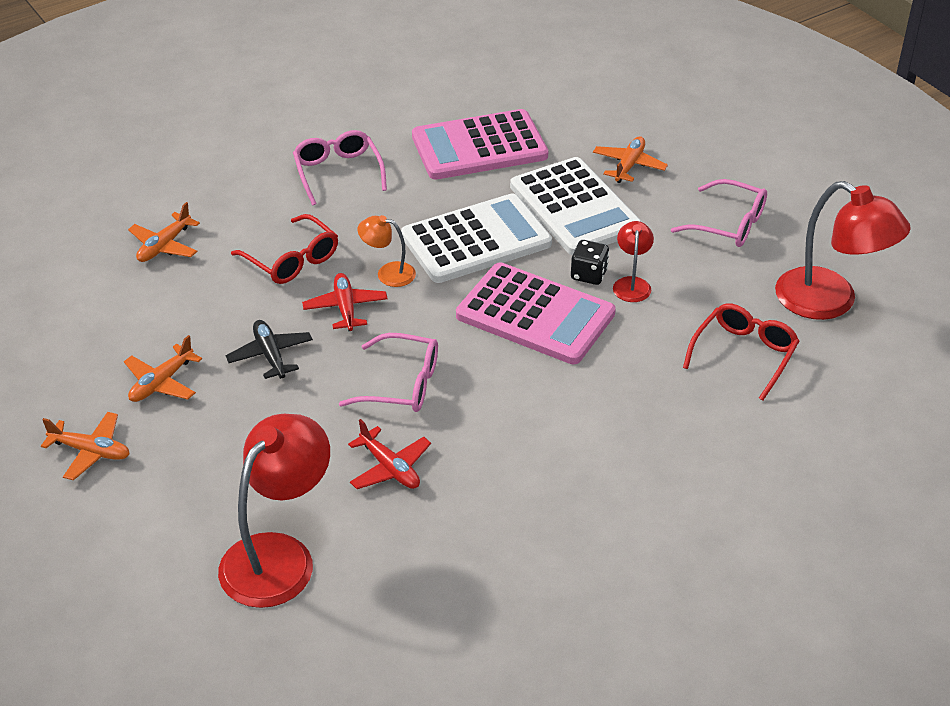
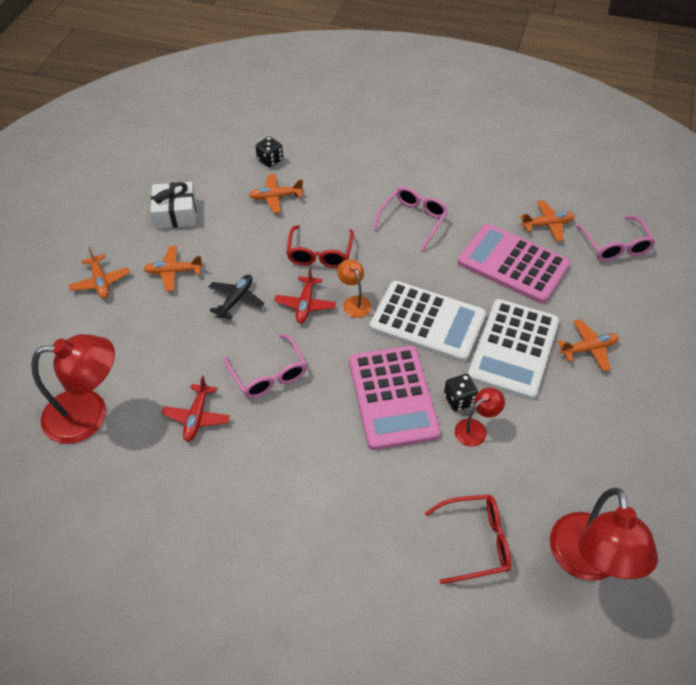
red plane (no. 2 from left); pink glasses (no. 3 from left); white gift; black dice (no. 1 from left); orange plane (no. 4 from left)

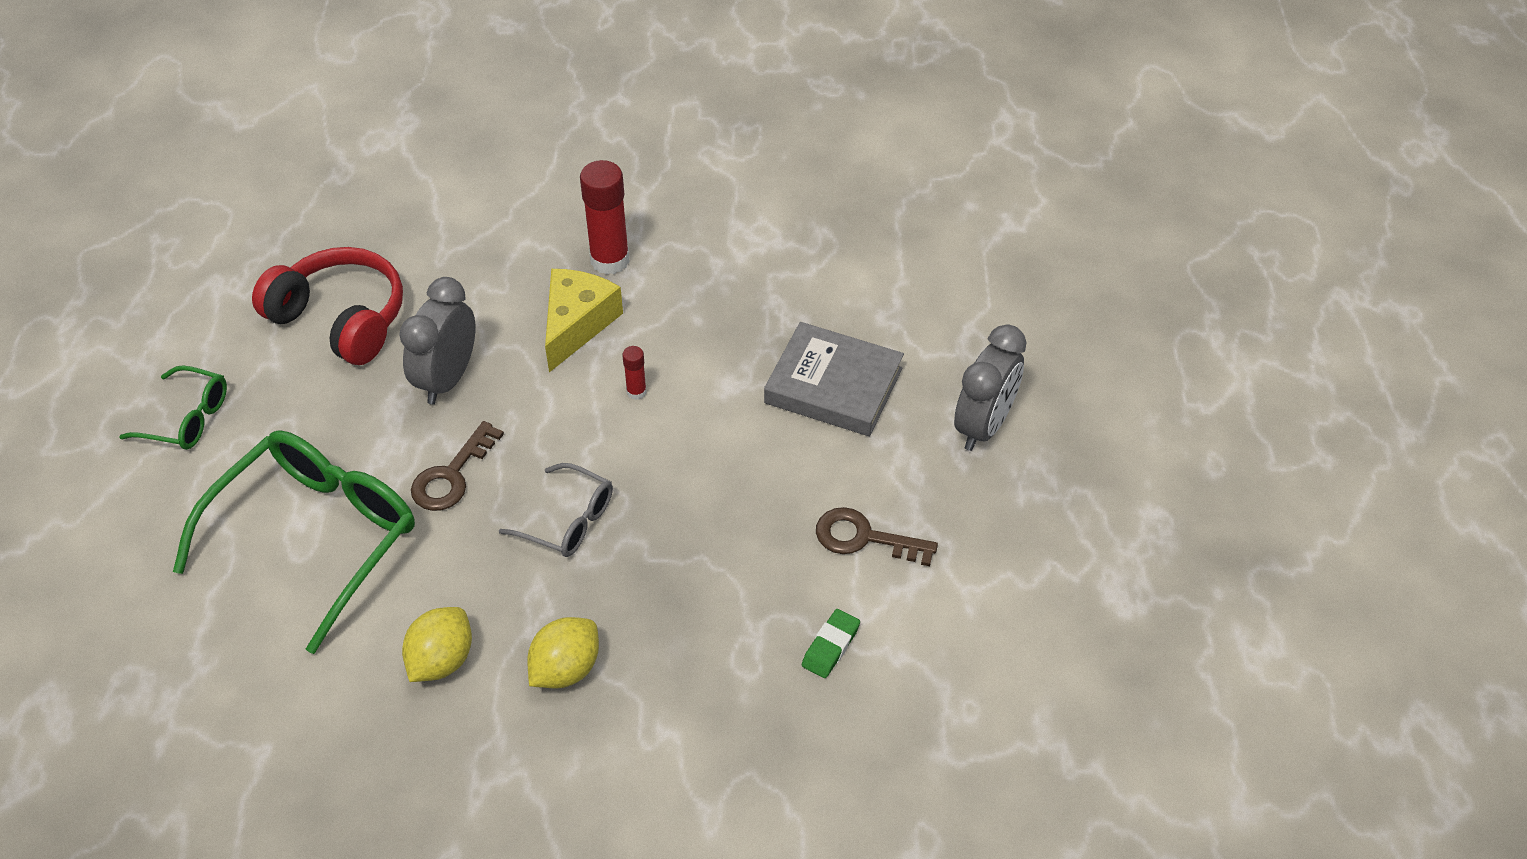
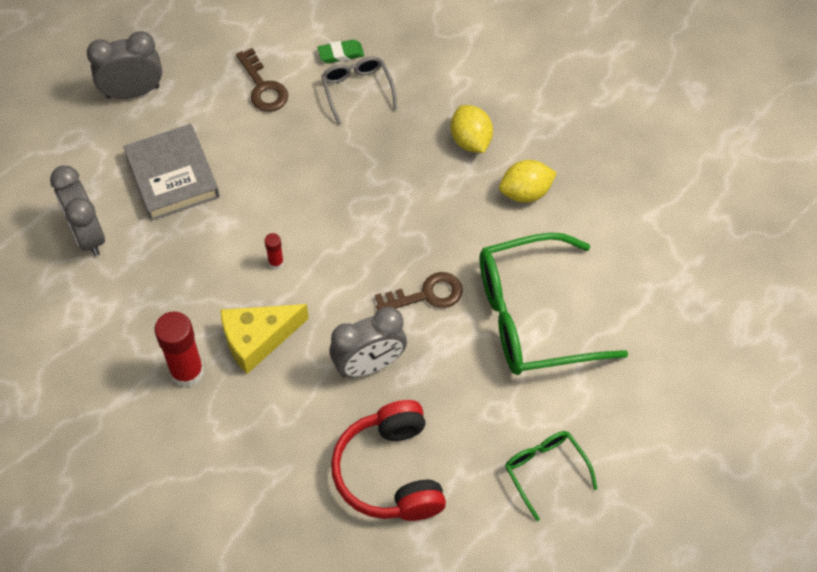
grey glasses; yellow lemon (no. 1 from left); grey clock (no. 1 from left)

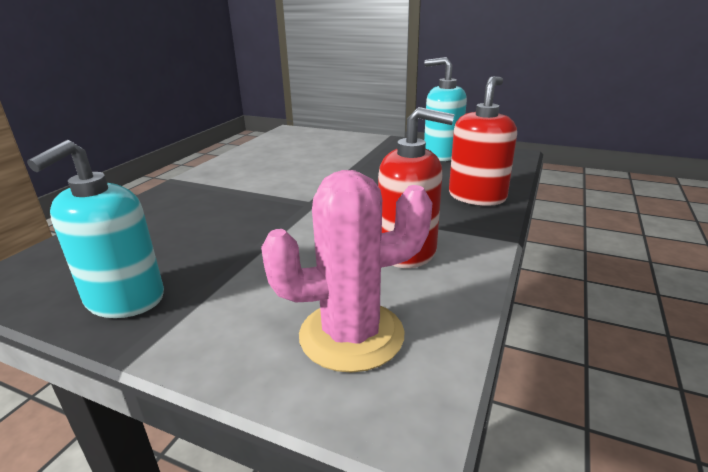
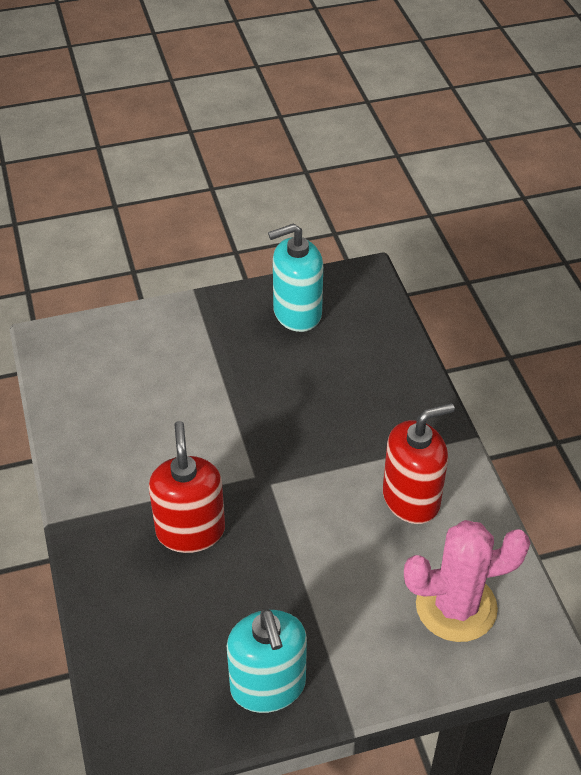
pink cactus; red soap dispenser (no. 1 from left)

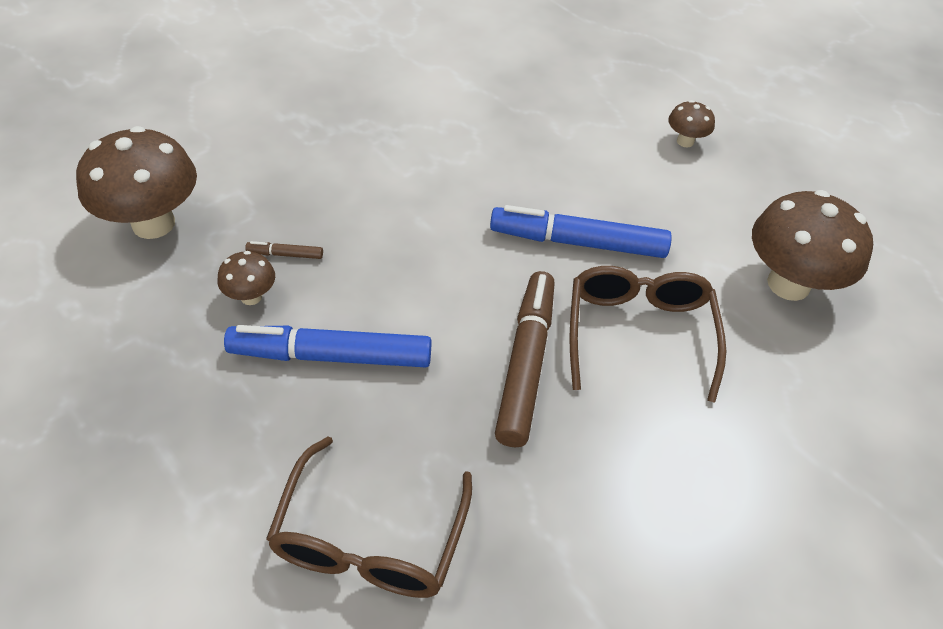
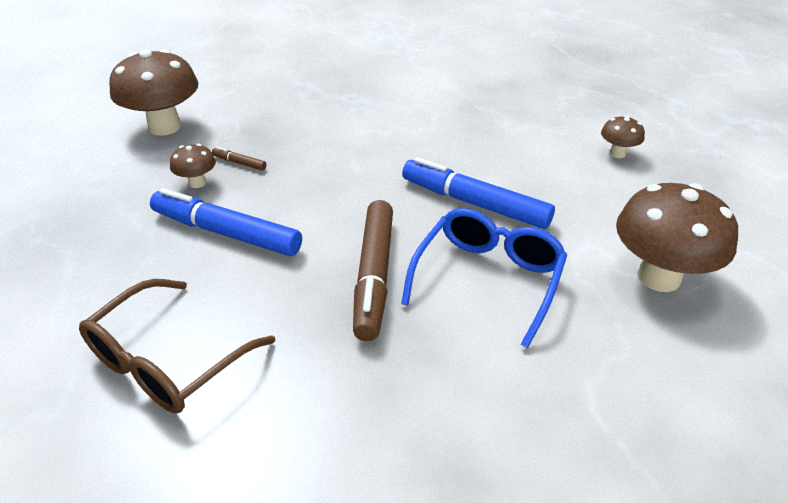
brown marker (no. 2 from left); blue glasses

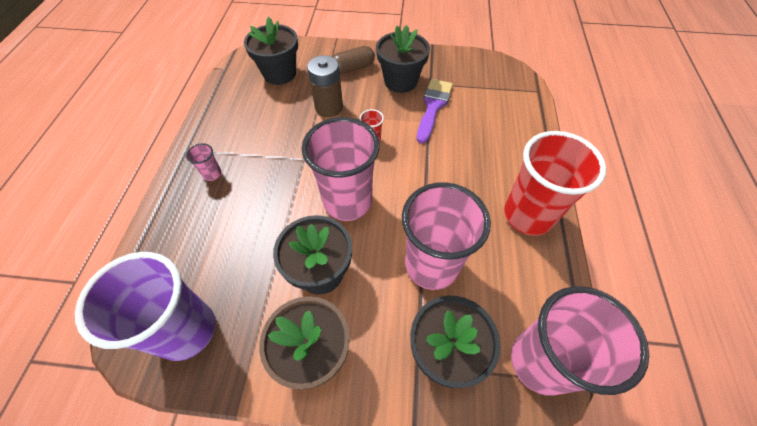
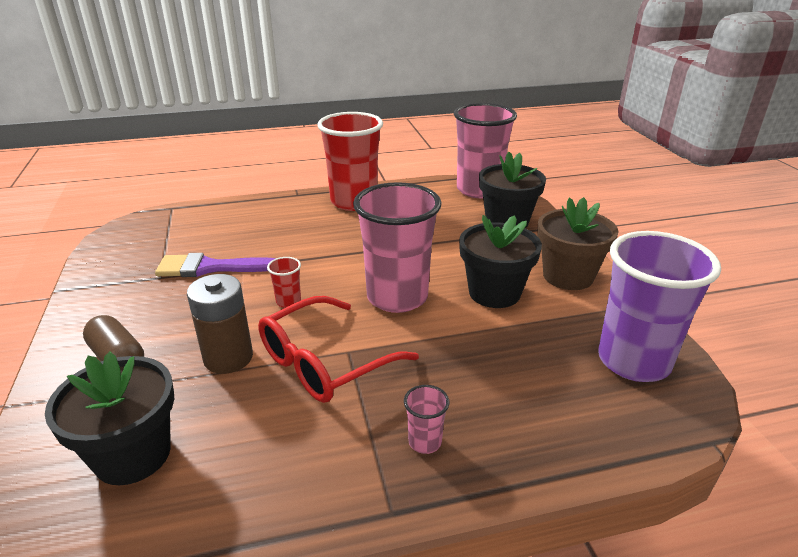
black flower pot (no. 3 from left in the first image); pink cup (no. 3 from left in the first image); red glasses

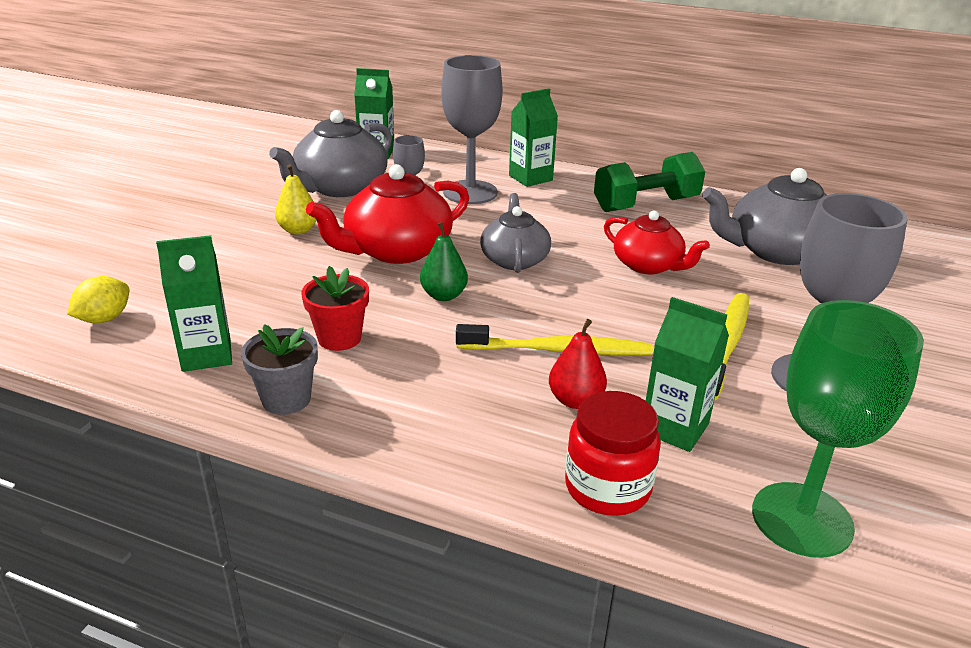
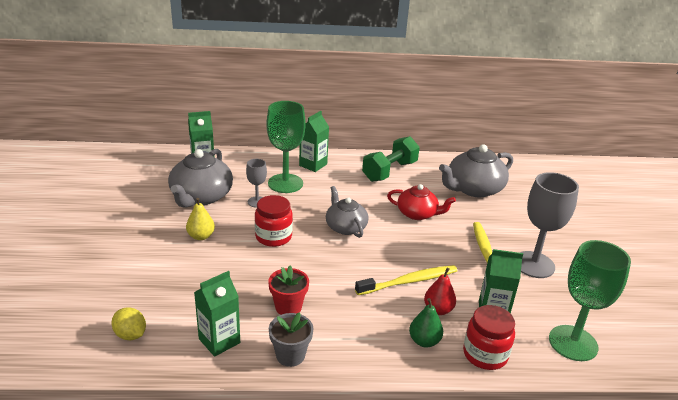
yellow lemon; red jar (no. 1 from left); green pear; green goblet (no. 1 from left)

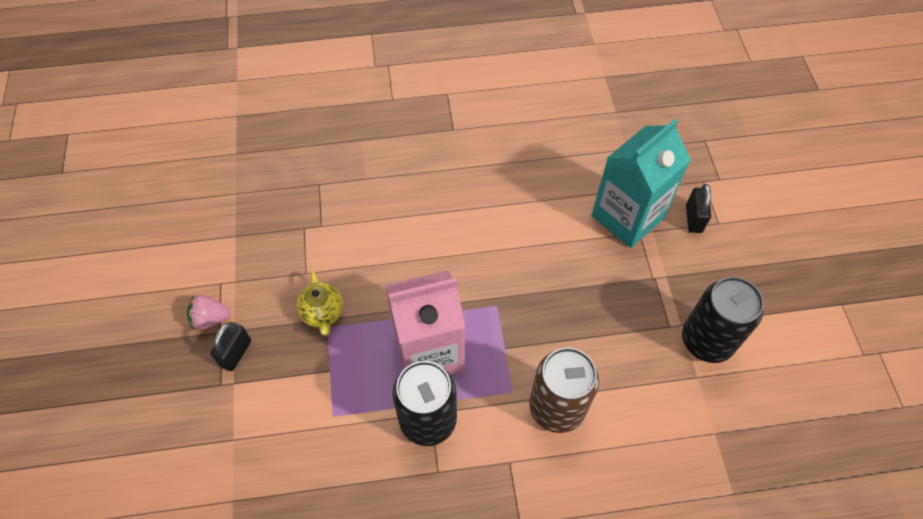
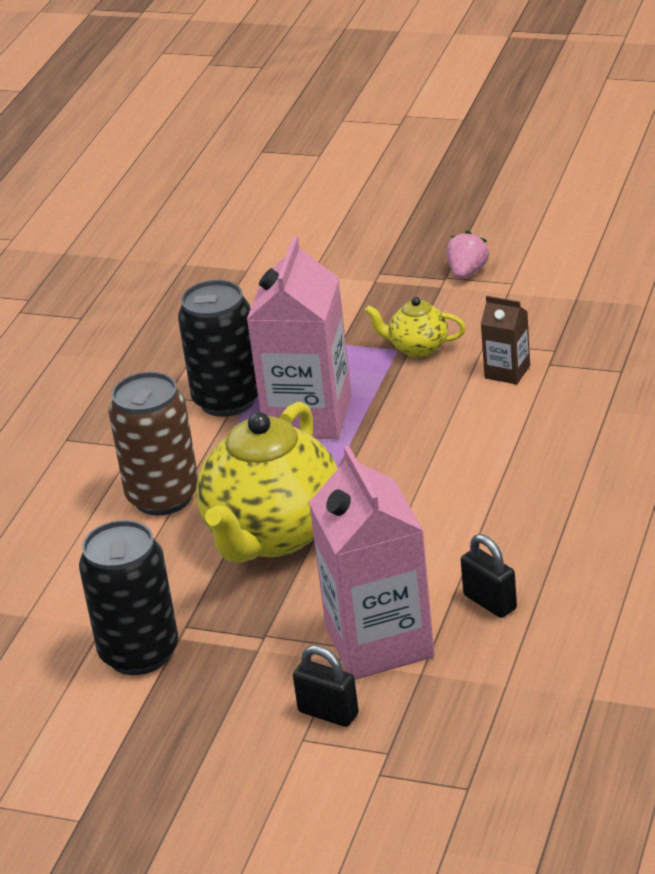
black padlock (no. 2 from left); pink carton (no. 2 from left); yellow teapot (no. 1 from left); brown carton

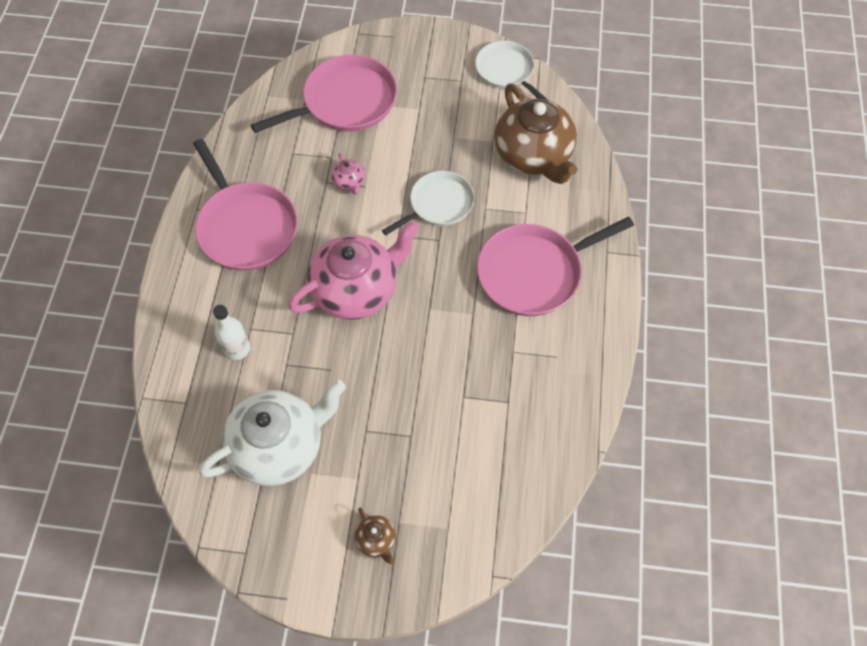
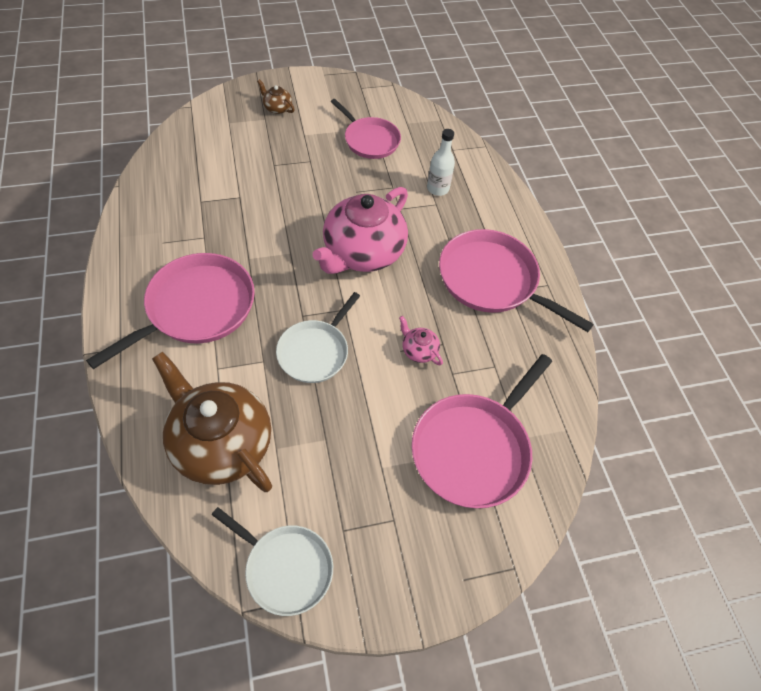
pink pan (no. 2 from left)

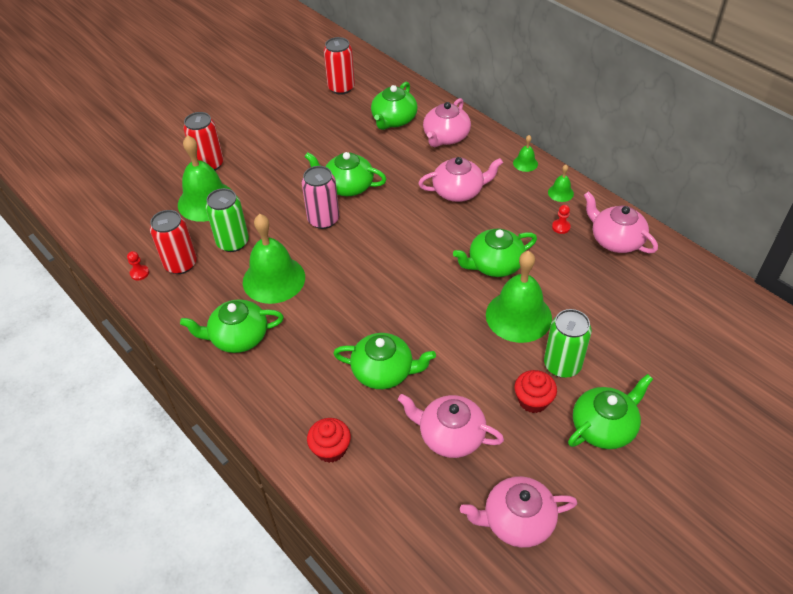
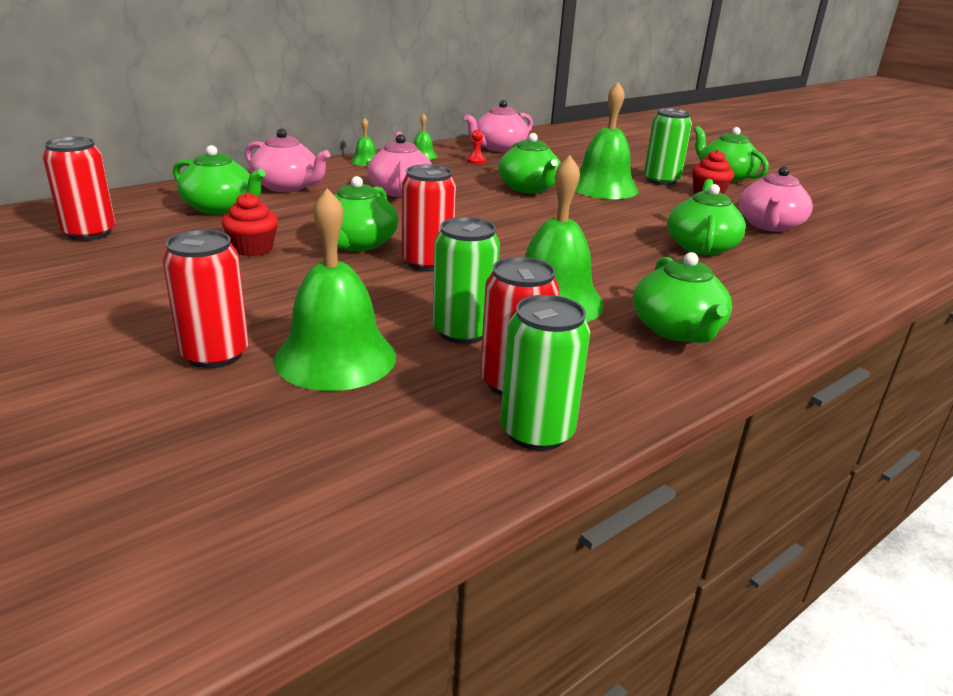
green can (no. 2 from left); red can (no. 3 from left); red cupcake (no. 1 from left); pink teapot (no. 4 from left in the first image)

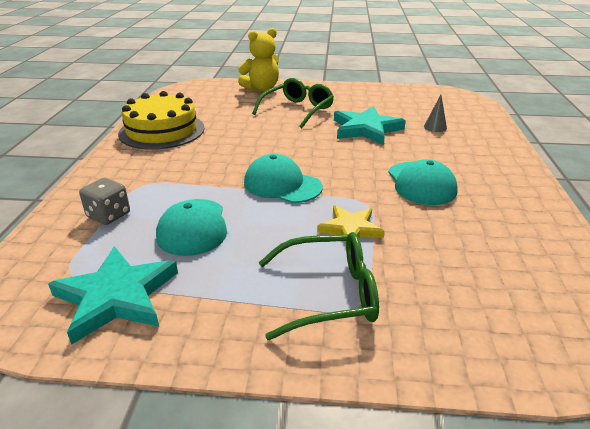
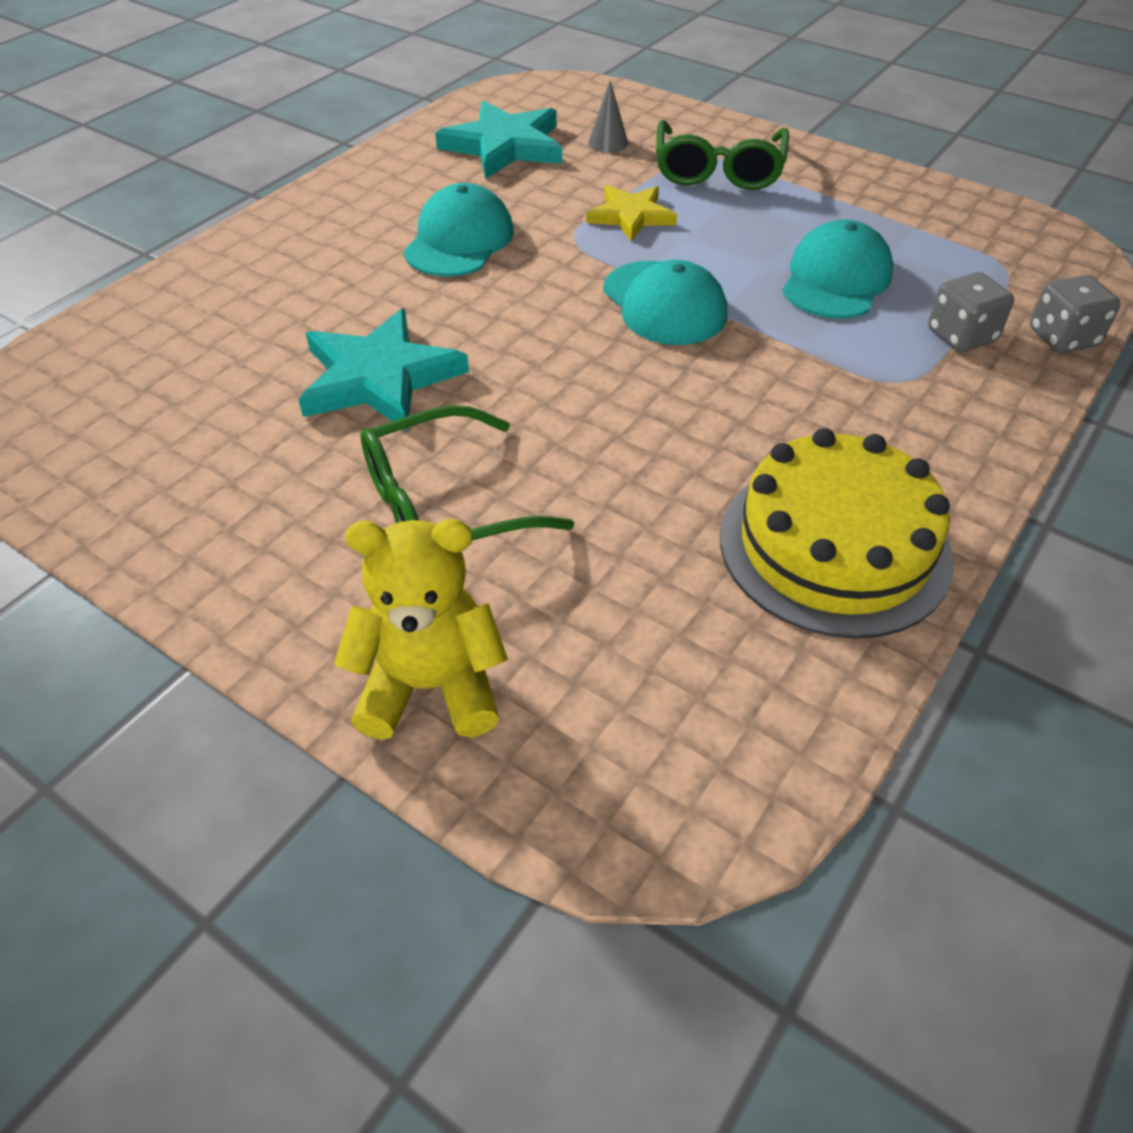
turquoise star (no. 2 from left); green glasses (no. 2 from left); grey cone; grey dice (no. 2 from left)

